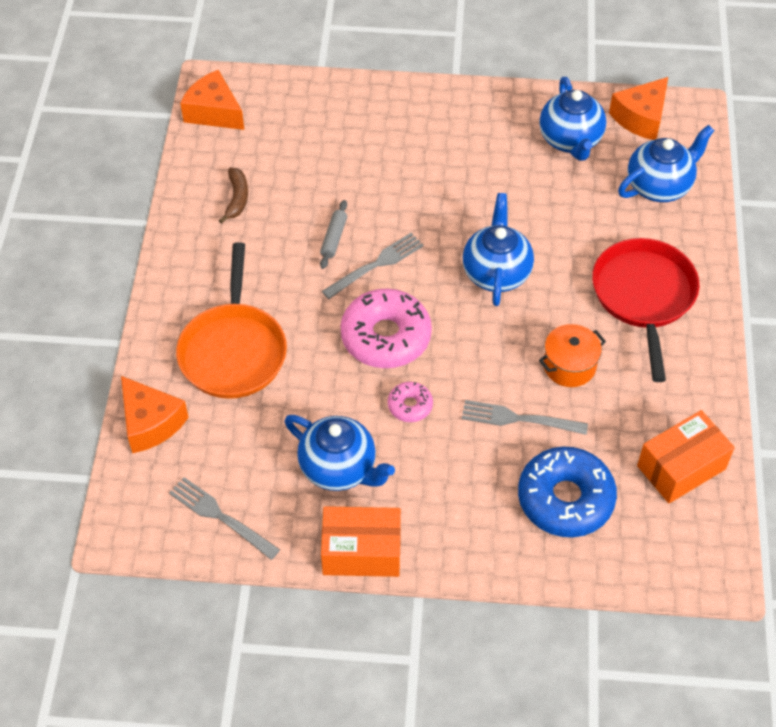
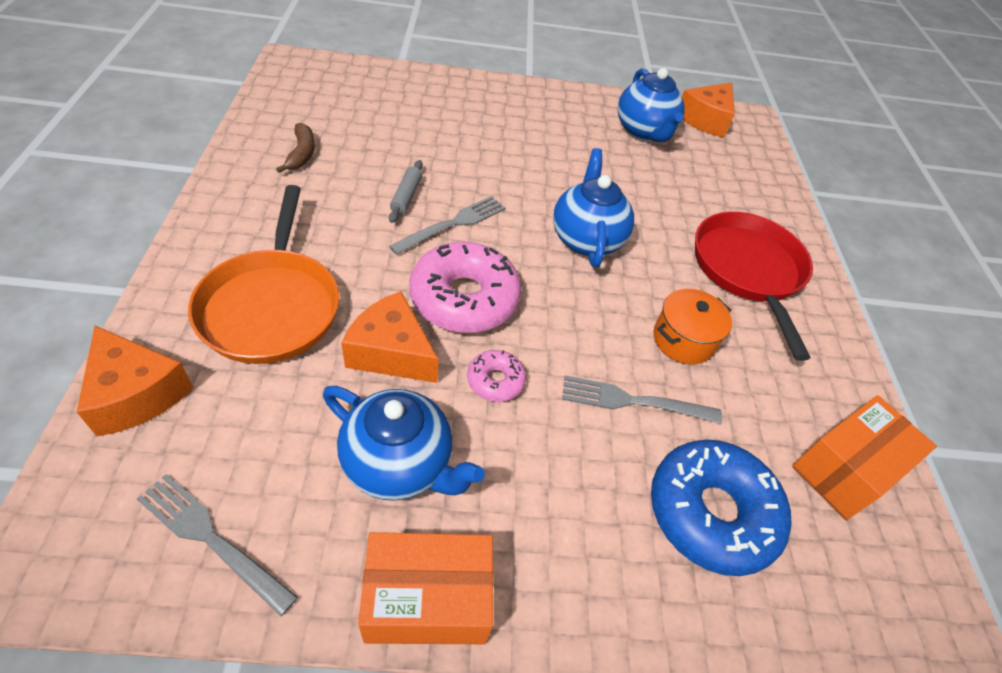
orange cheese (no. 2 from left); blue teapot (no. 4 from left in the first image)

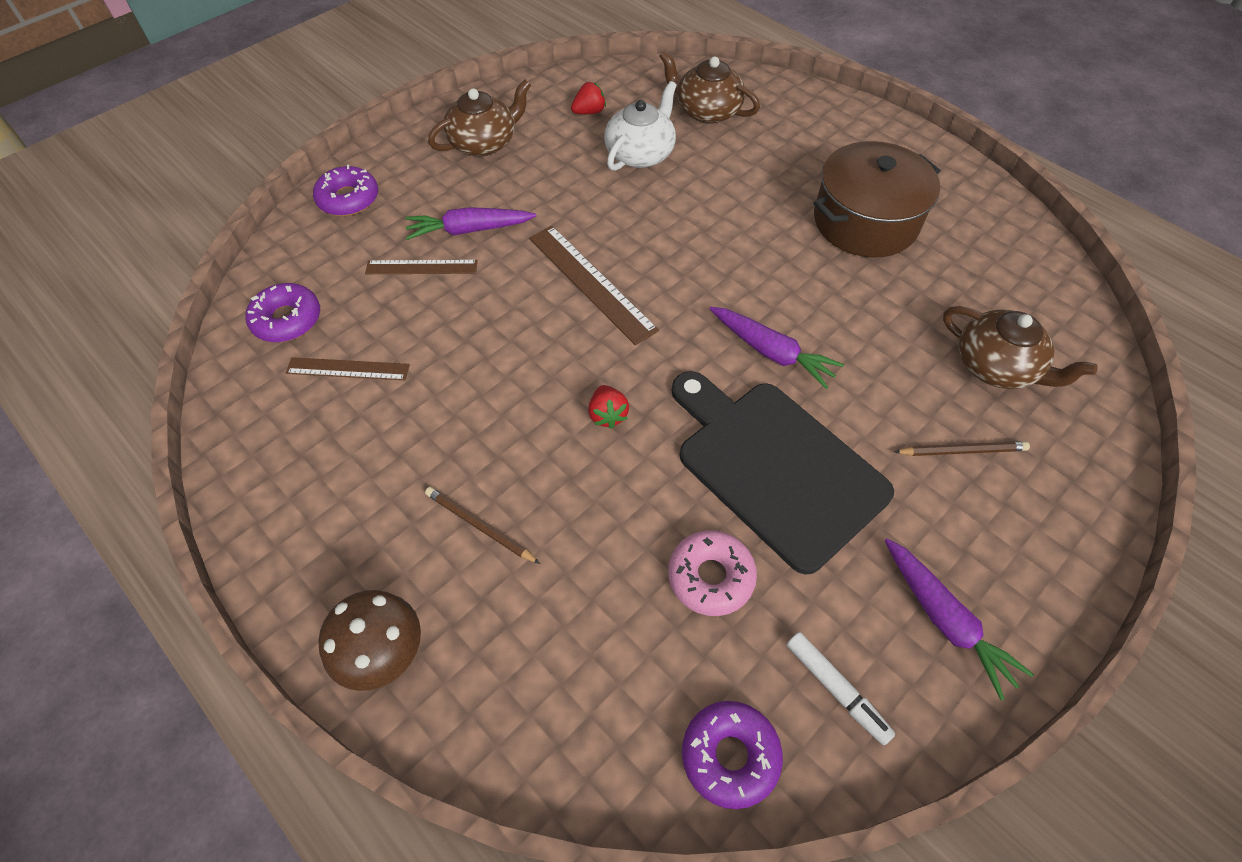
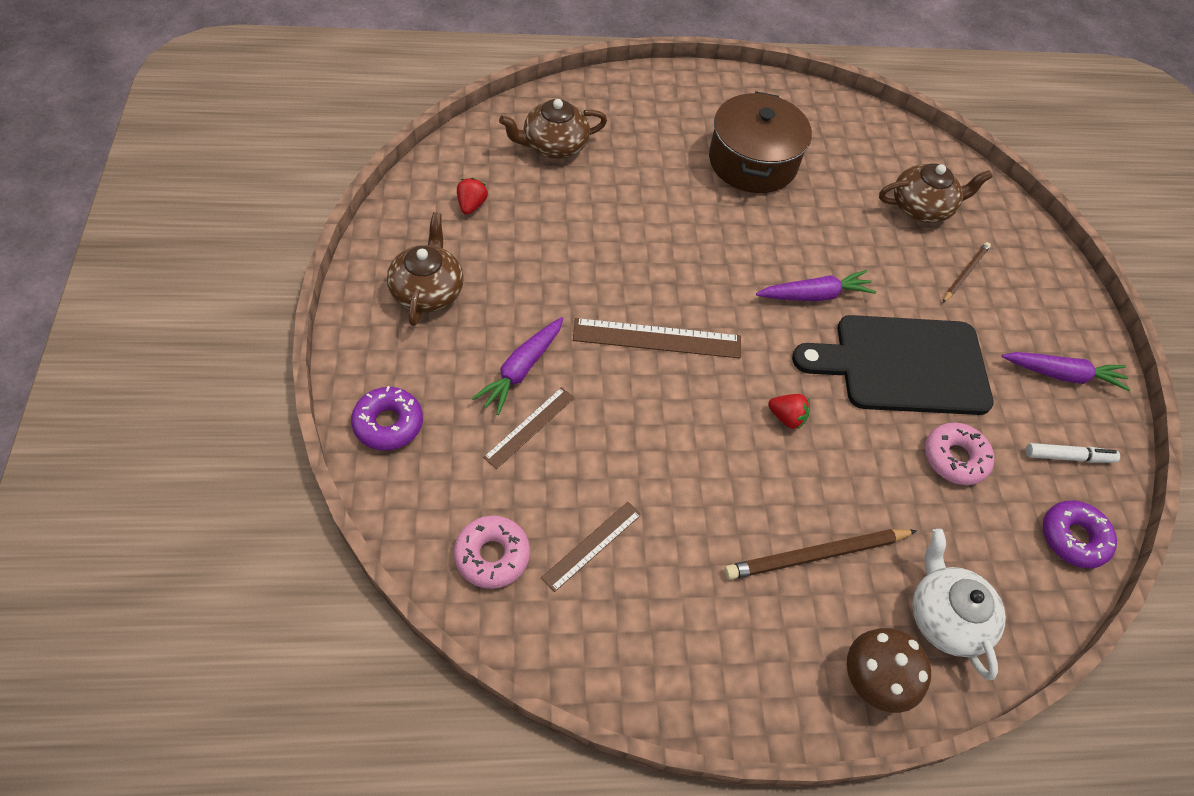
pink donut (no. 1 from left); brown pencil (no. 1 from left); white teapot

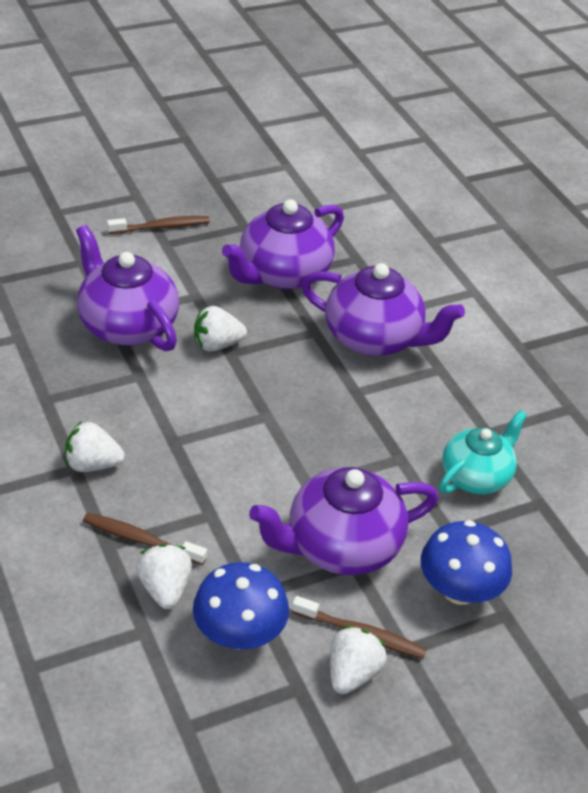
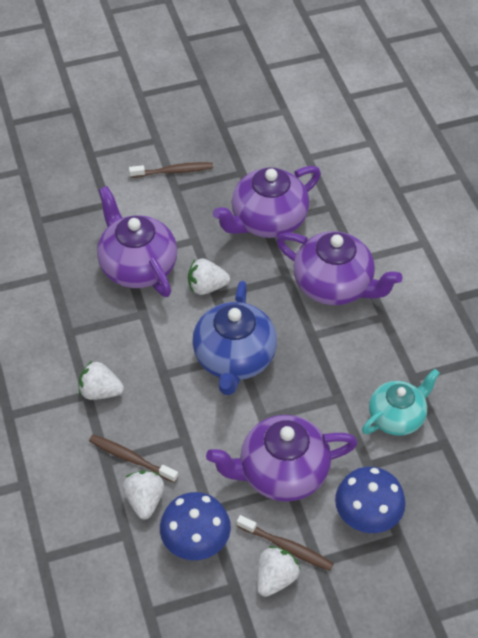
blue teapot

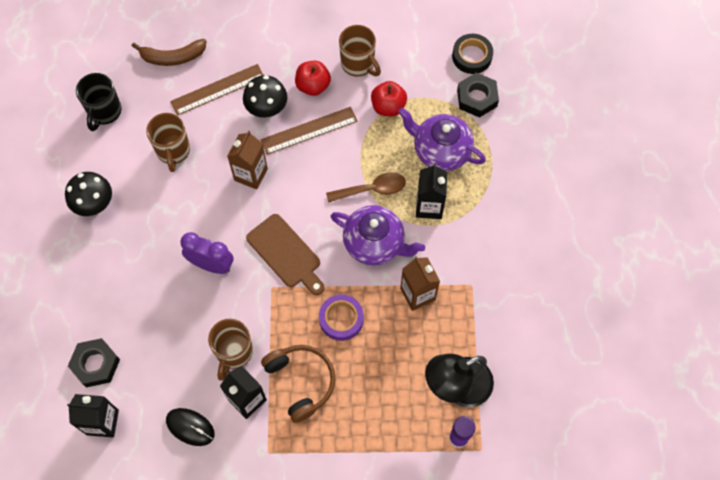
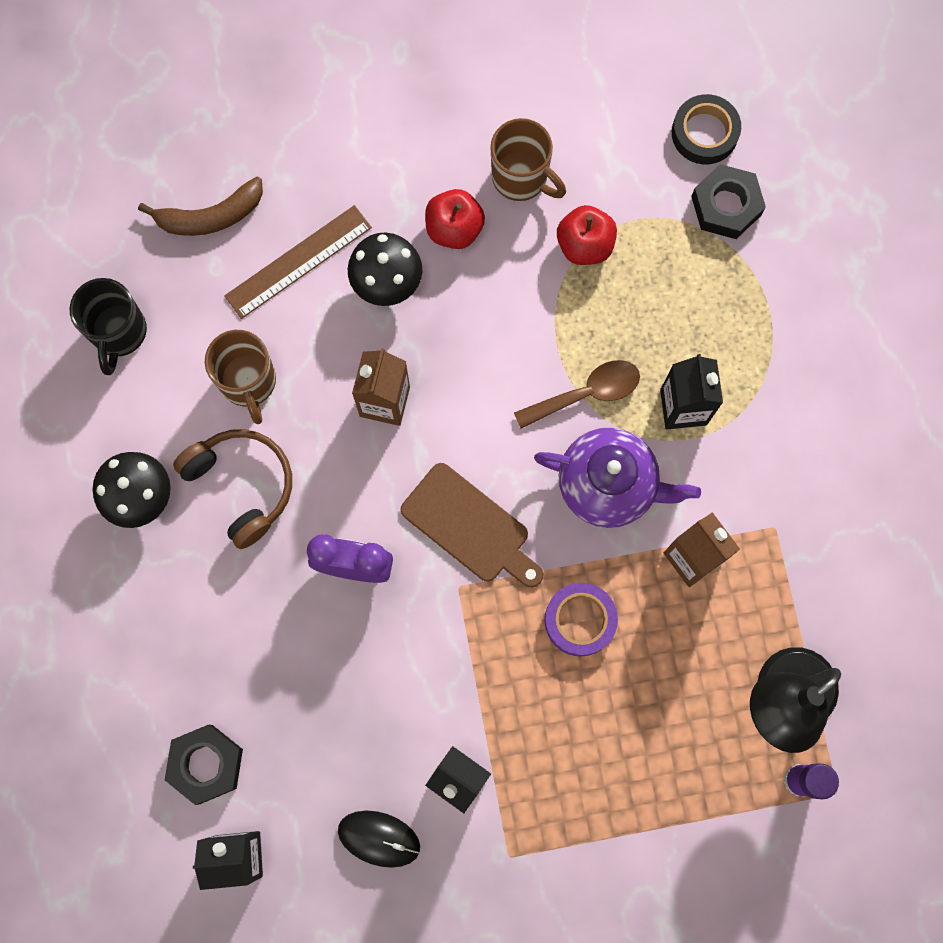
brown mug (no. 2 from left in the first image); brown ruler (no. 2 from left in the first image); brown headphones; purple teapot (no. 2 from left in the first image)

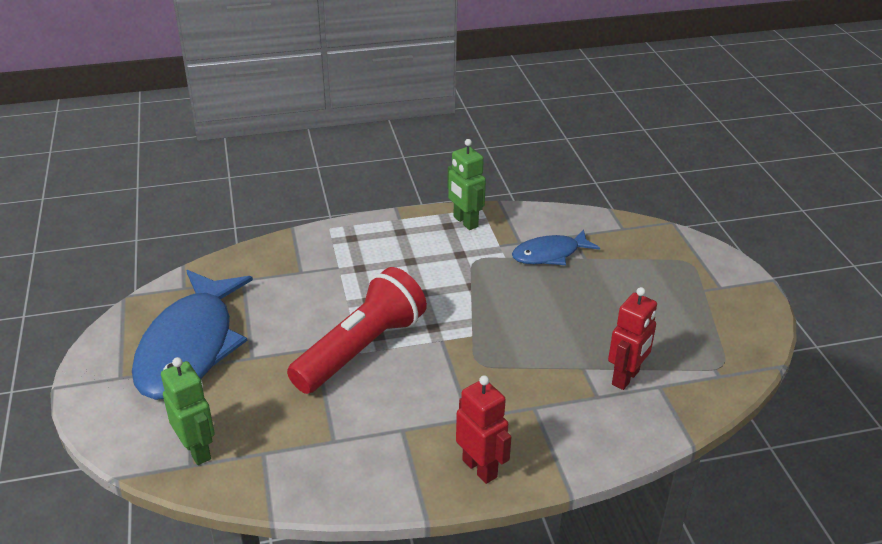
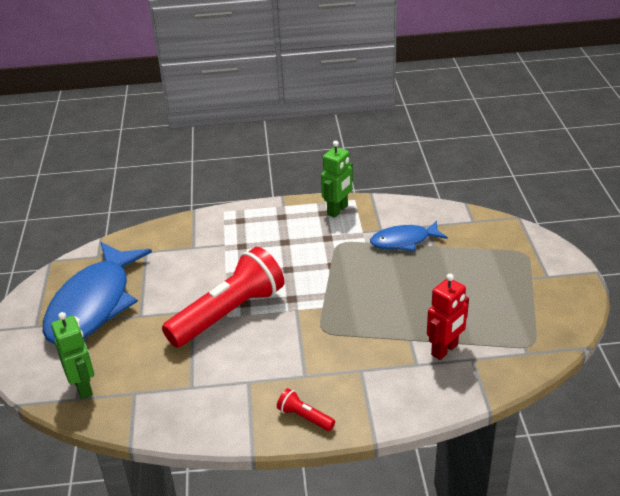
green robot (no. 2 from left); red flashlight (no. 2 from left)

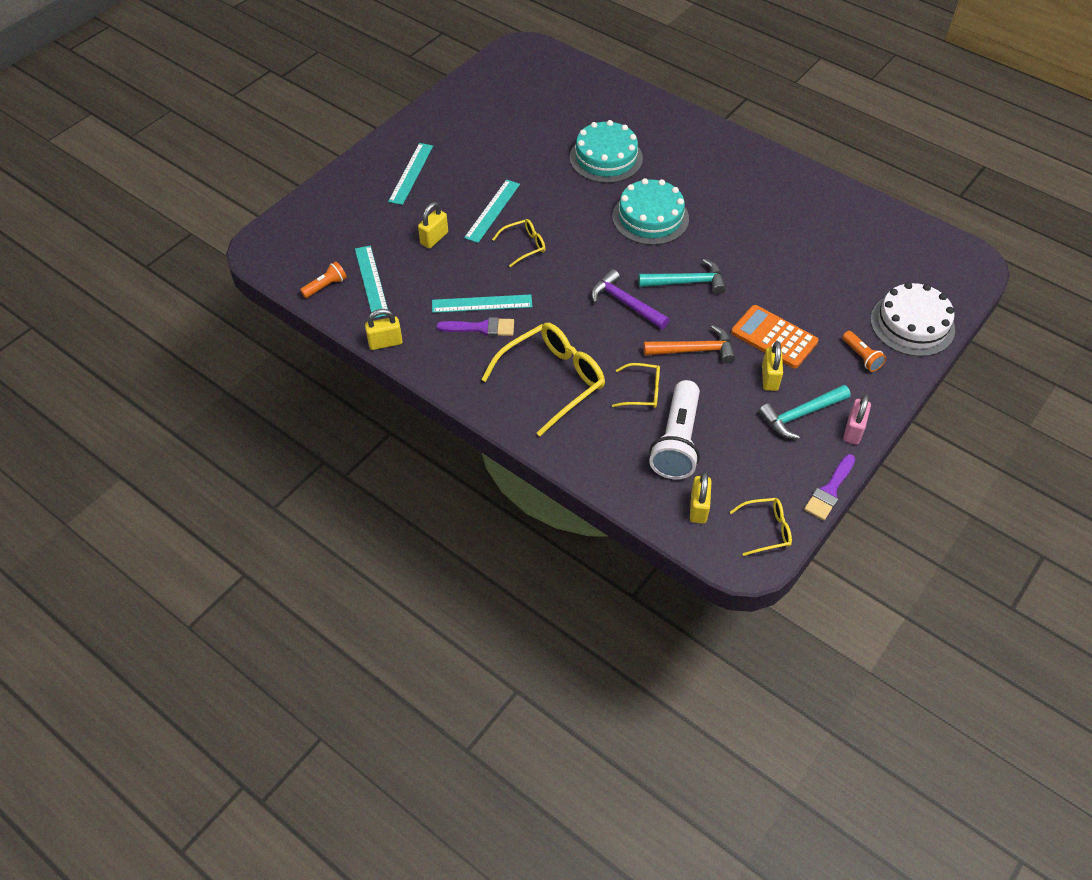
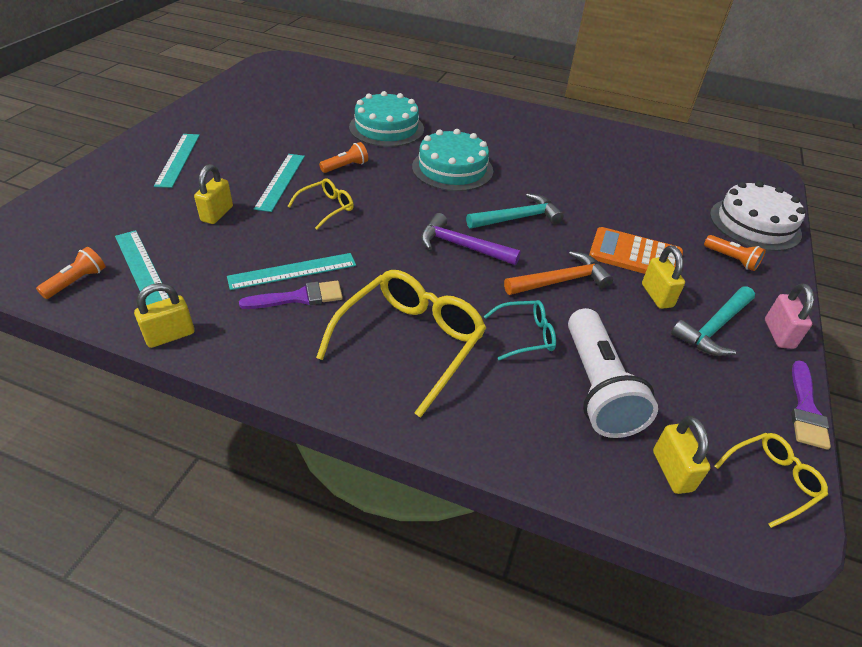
turquoise glasses; orange flashlight (no. 2 from left)

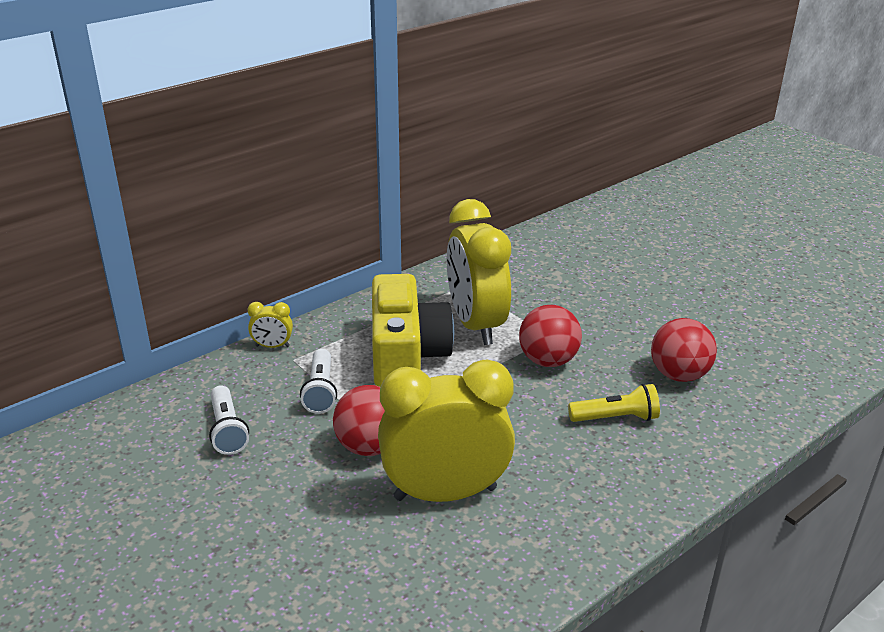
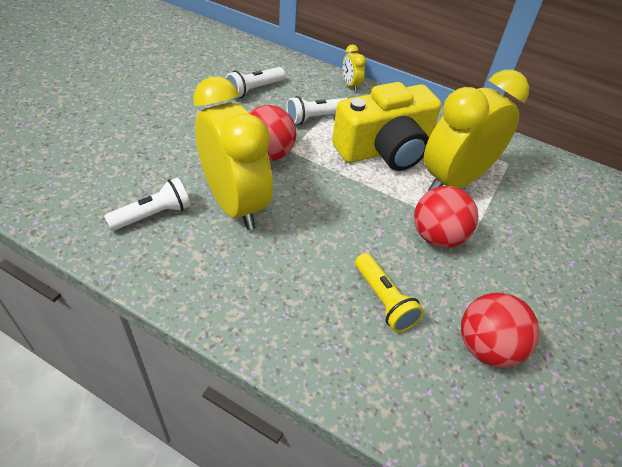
white flashlight (no. 1 from left)

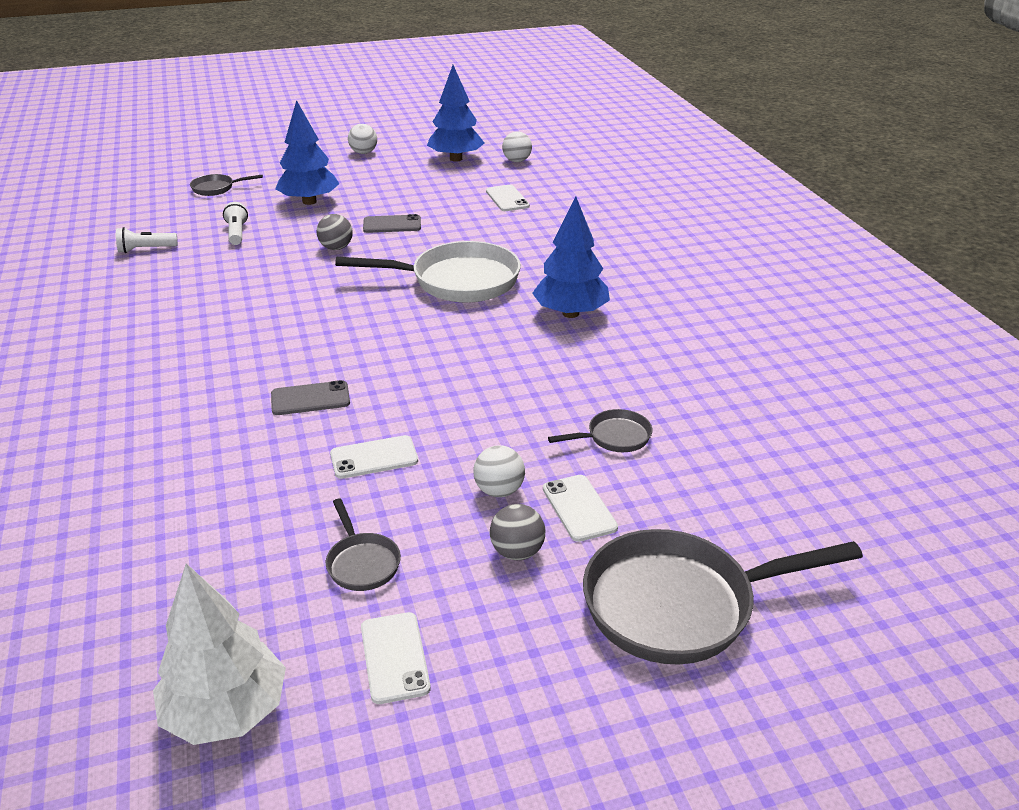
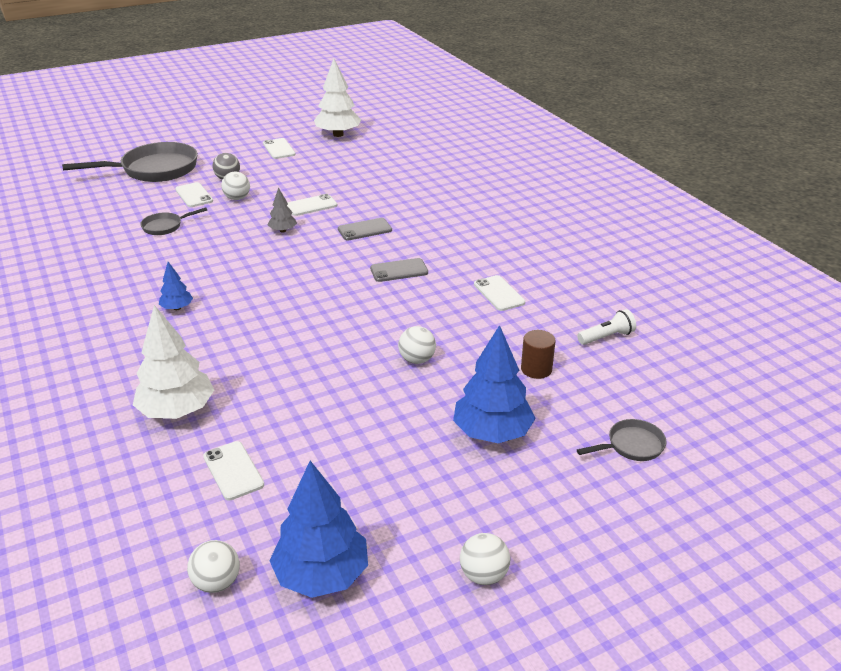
brown cylinder; white ball (no. 3 from left); grey pan (no. 2 from left in the first image); white pan; grey phone (no. 2 from left); blue tree (no. 1 from left); white tree (no. 1 from left); grey tree; white phone (no. 5 from left)

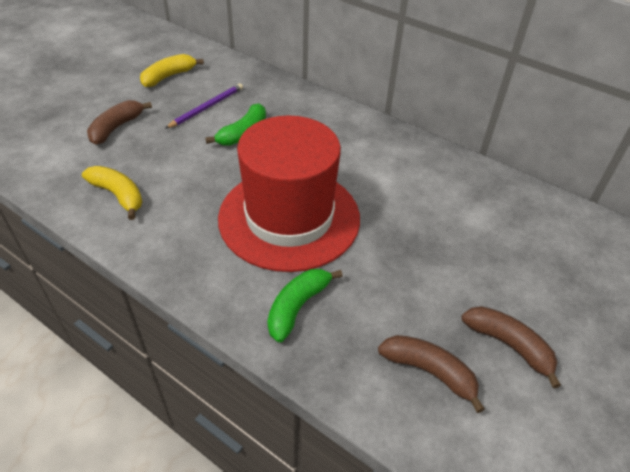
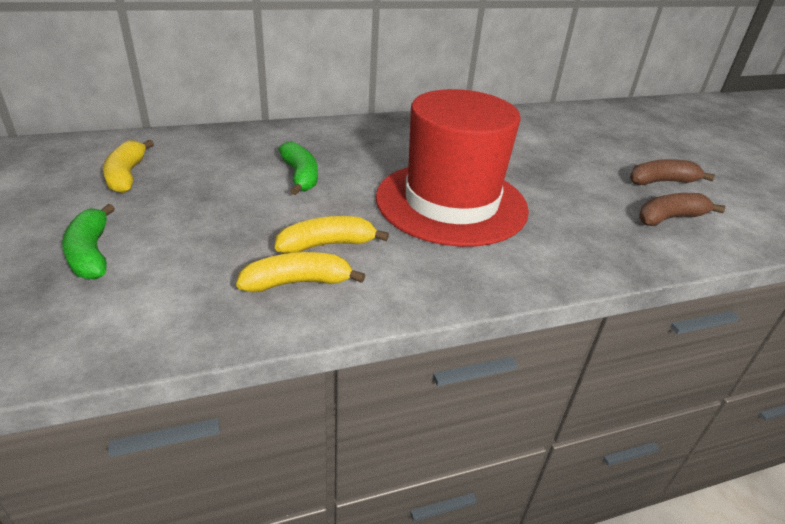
brown banana (no. 1 from left in the first image); purple pencil; green banana (no. 1 from left); yellow banana (no. 3 from left)

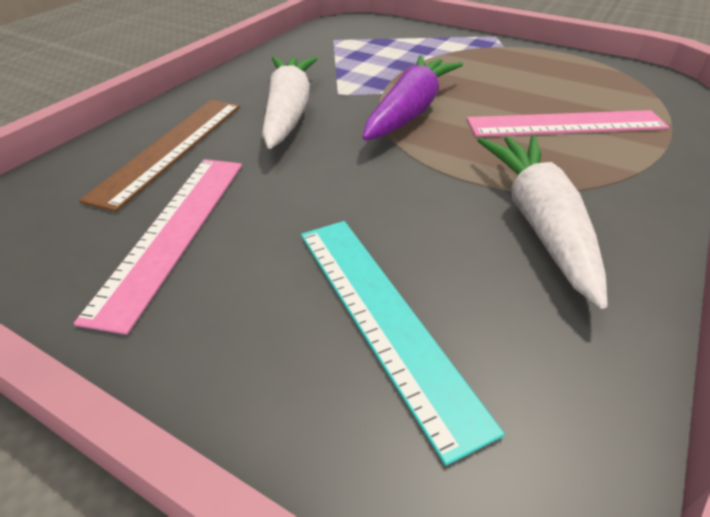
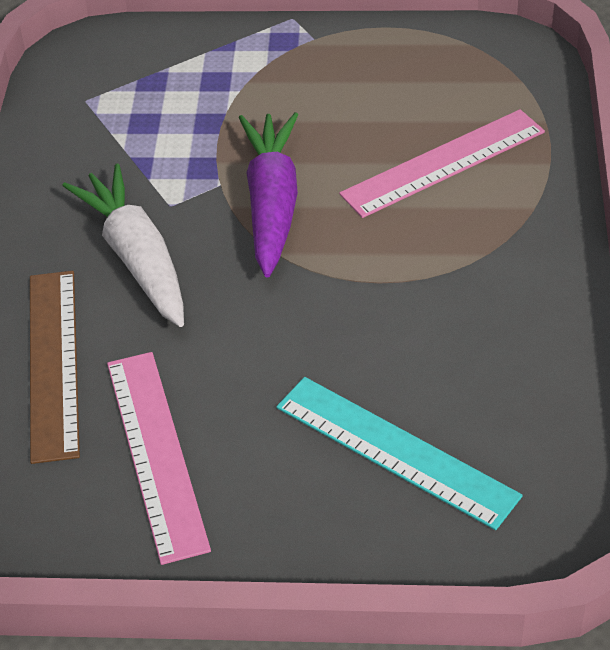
white carrot (no. 2 from left in the first image)

